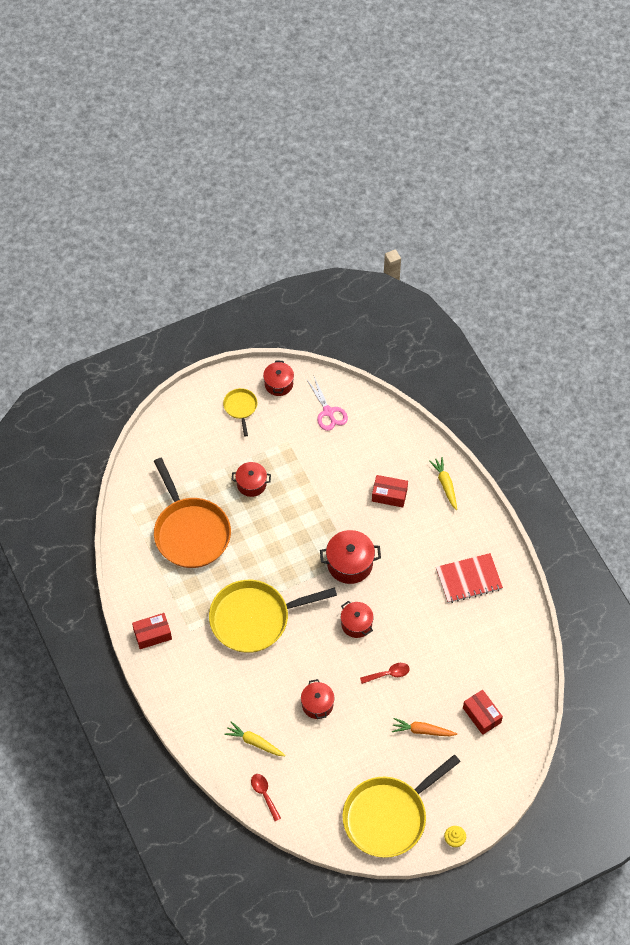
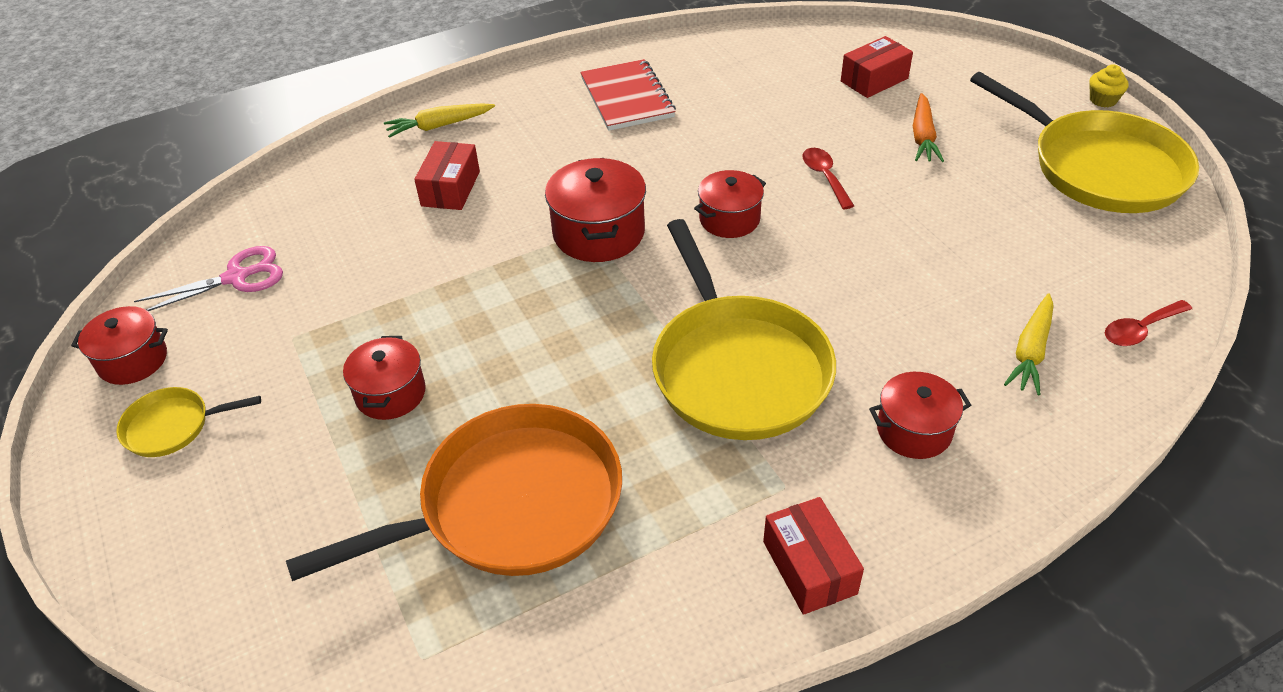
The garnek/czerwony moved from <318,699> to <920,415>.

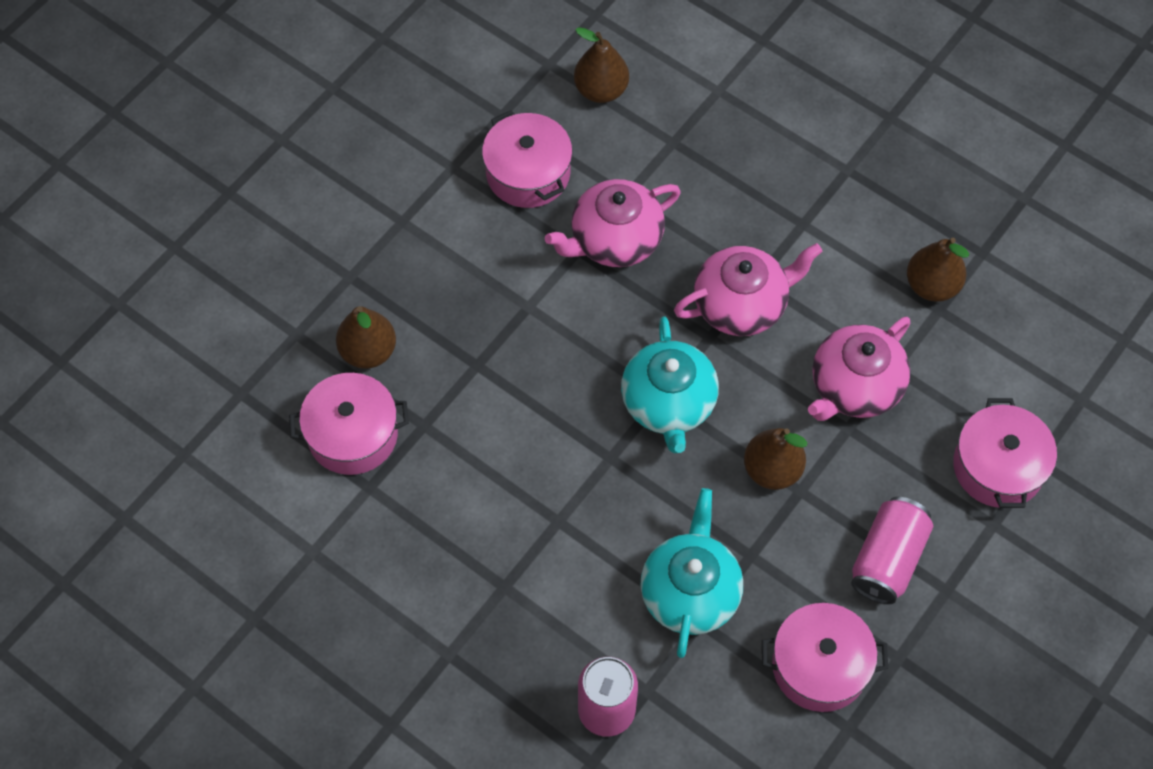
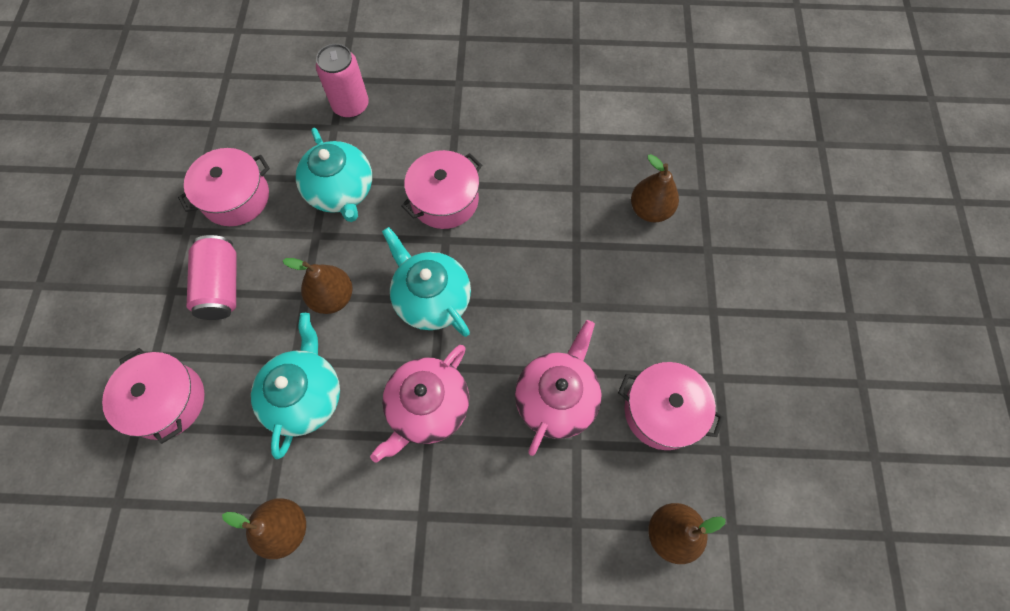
The imbryk/różowy at <859,369> became the imbryk/turkusowy at <295,386>. The garnek/różowy moved from <349,424> to <441,189>.

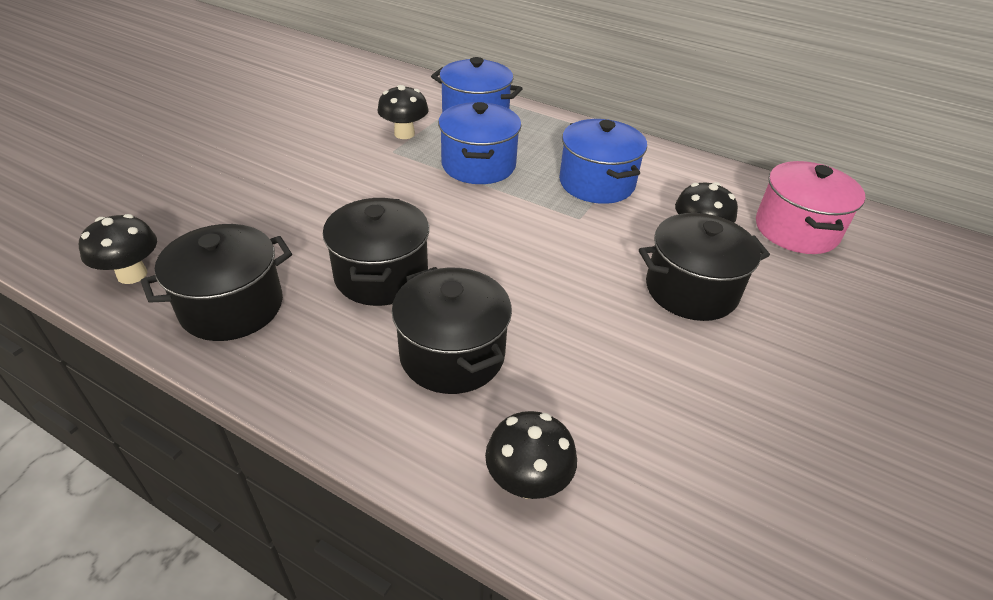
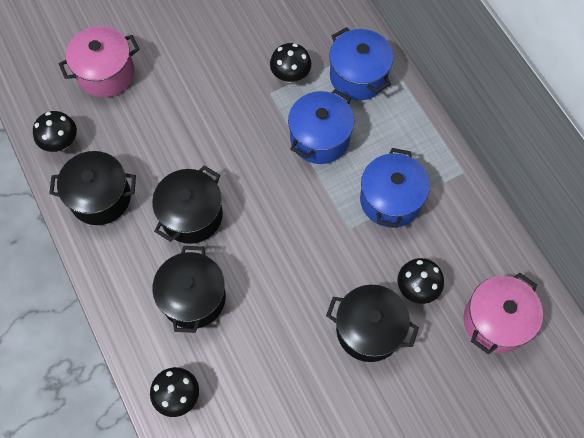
The garnek/różowy at <99,61> appeared.

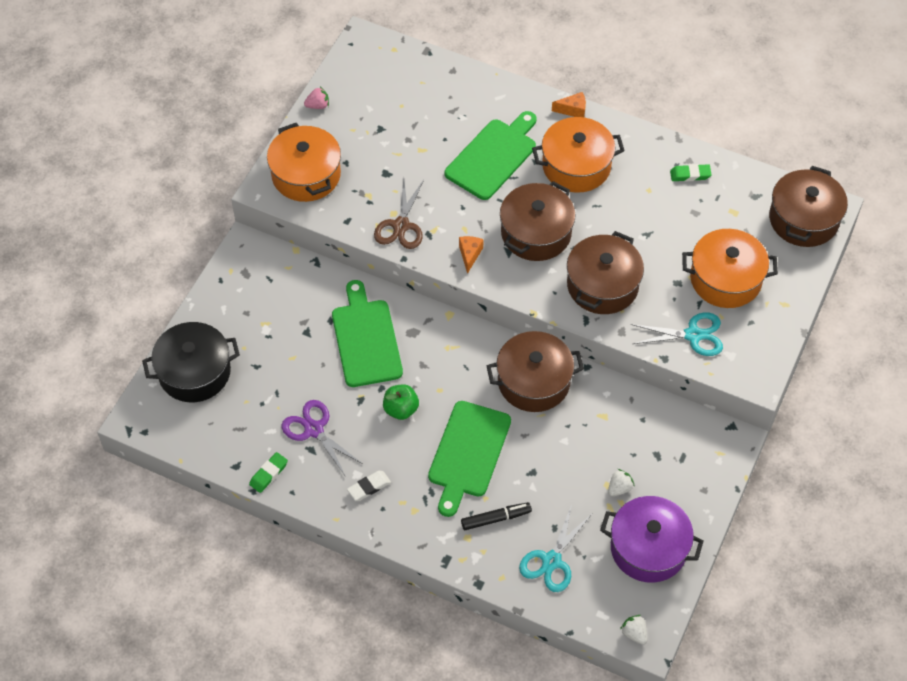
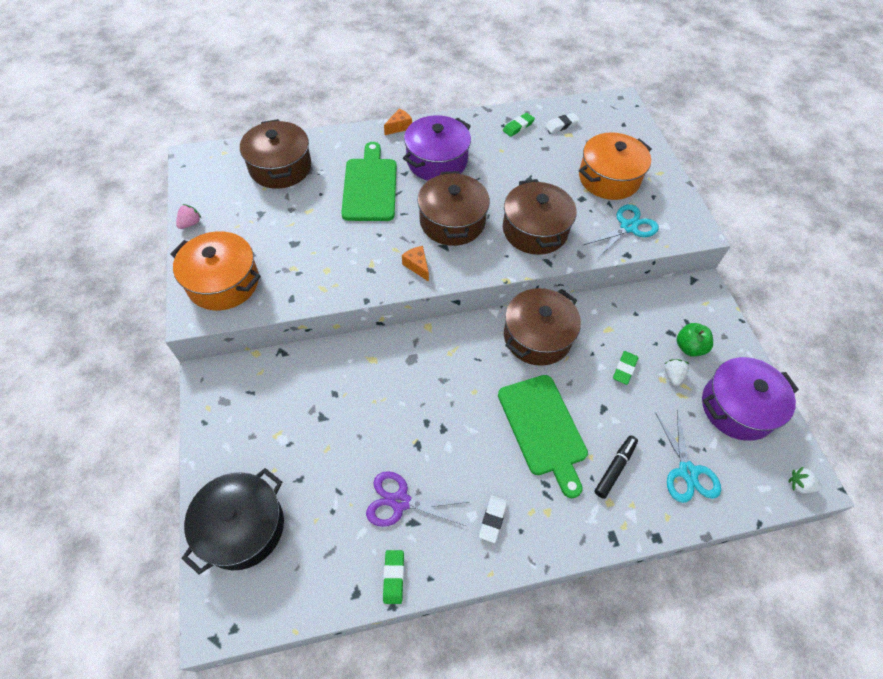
The garnek/brązowy moved from <808,206> to <275,154>. The garnek/pomarańczowy at <578,155> became the garnek/fioletowy at <437,148>. The gumka do mazania/biały at <562,123> appeared. The gumka do mazania/zielony at <625,368> appeared. The jabłko/zielony moved from <401,402> to <695,339>. The deska do krojenia/zielony at <367,333> disappeared. The nożyczki/brązowy at <399,214> disappeared.

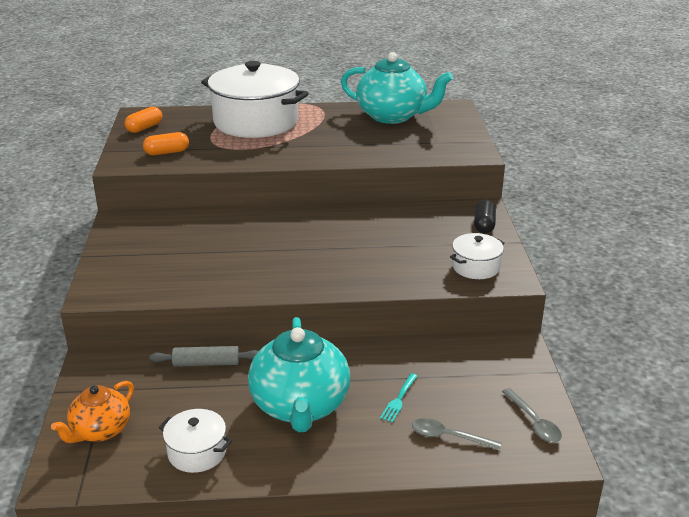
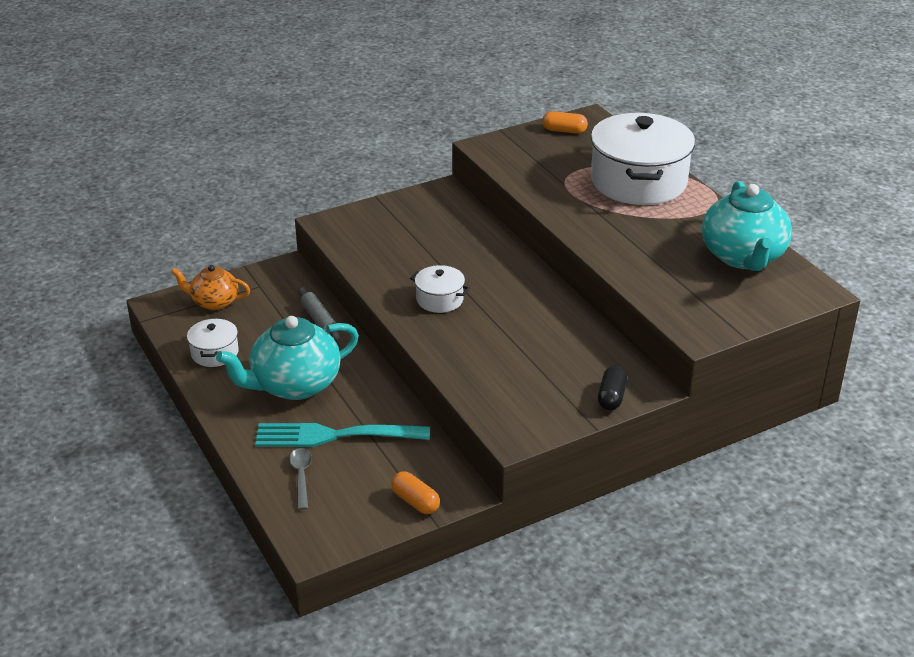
The widelec/turkusowy at <398,398> changed to 2.47 times the size. The kapsułka/pomarańczowy moved from <166,143> to <415,492>. The garnek/biały moved from <477,256> to <440,289>. The kapsułka/czarny at <485,217> turned 60 degrees counterclockwise. The łyżka/szary at <532,415> disappeared.

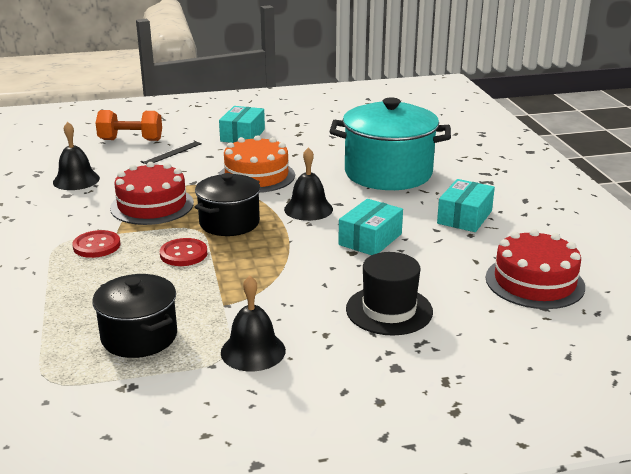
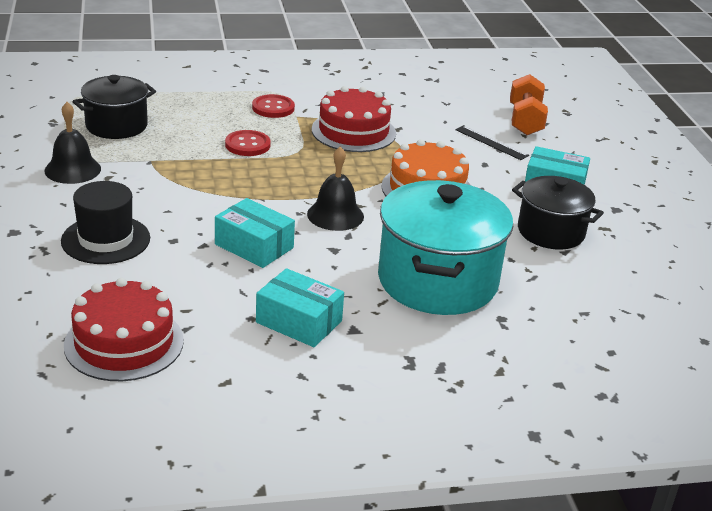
The garnek/czarny moved from <227,204> to <558,213>. The dzwonek/czarny at <76,156> disappeared.

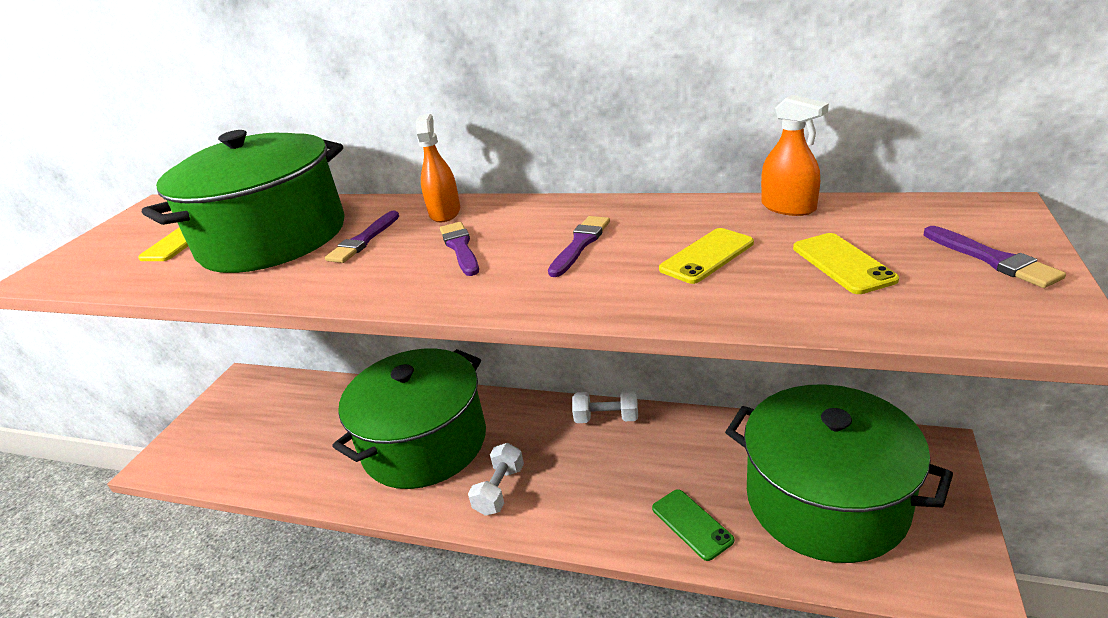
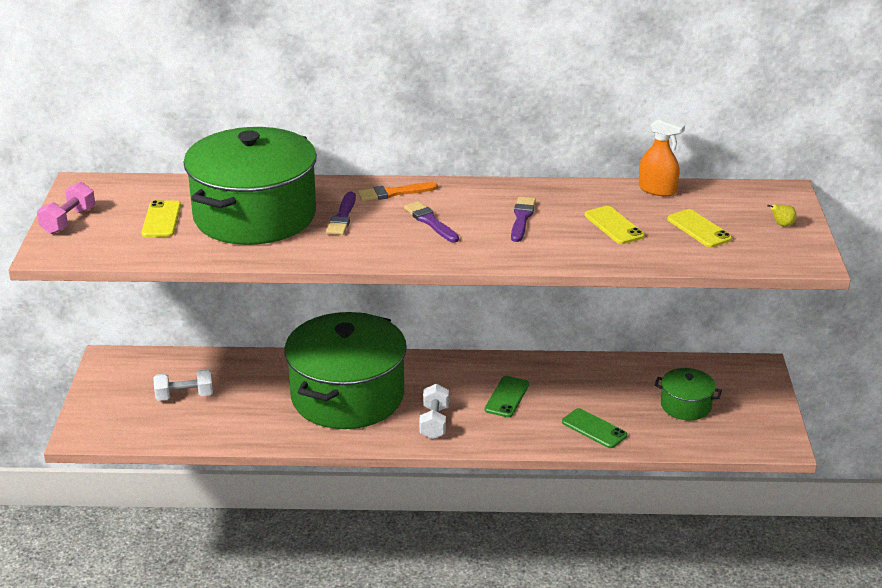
The hantel/różowy at <66,208> appeared. The hantel/biały moved from <605,406> to <183,385>. The spryskiwacz/pomarańczowy at <438,168> was replaced by the pędzel/pomarańczowy at <398,191>. The telefon/zielony at <507,396> appeared. The telefon/żółty at <706,256> turned 60 degrees counterclockwise. The garnek/zielony at <839,473> changed to 0.44 times the size. The pędzel/fioletowy at <995,257> was replaced by the gruszka/żółty at <782,215>.

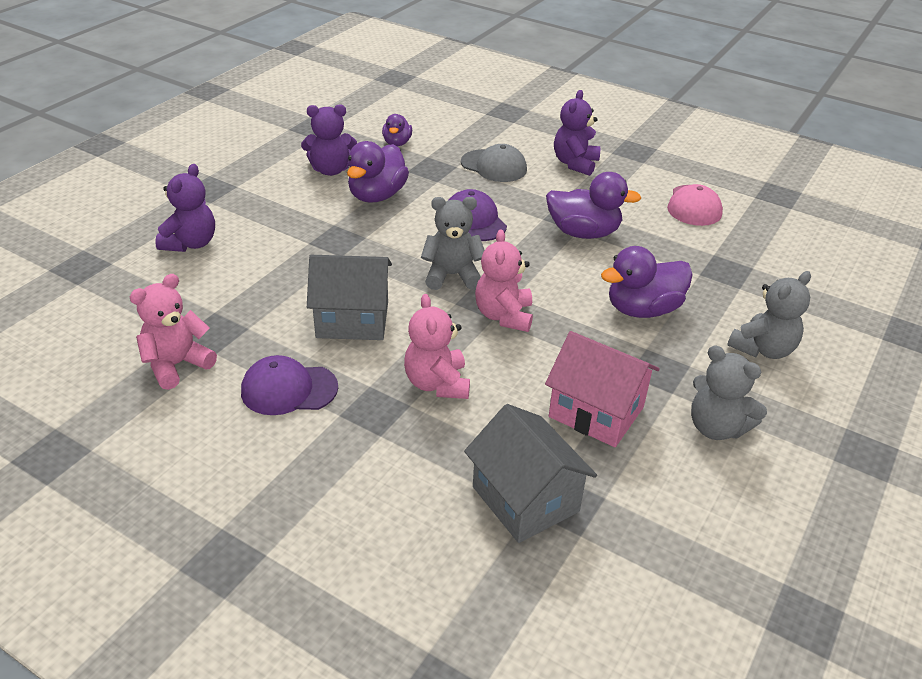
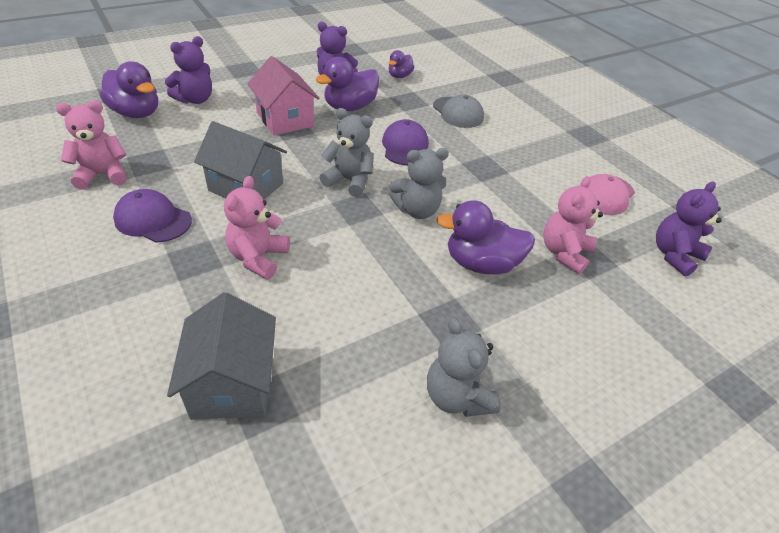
The kaczka/fioletowy moved from <593,205> to <129,89>. The domek/różowy moved from <602,389> to <283,96>. The miś/szary moved from <769,315> to <419,183>. The miś/różowy moved from <504,280> to <573,225>. The miś/fioletowy moved from <577,133> to <689,229>.

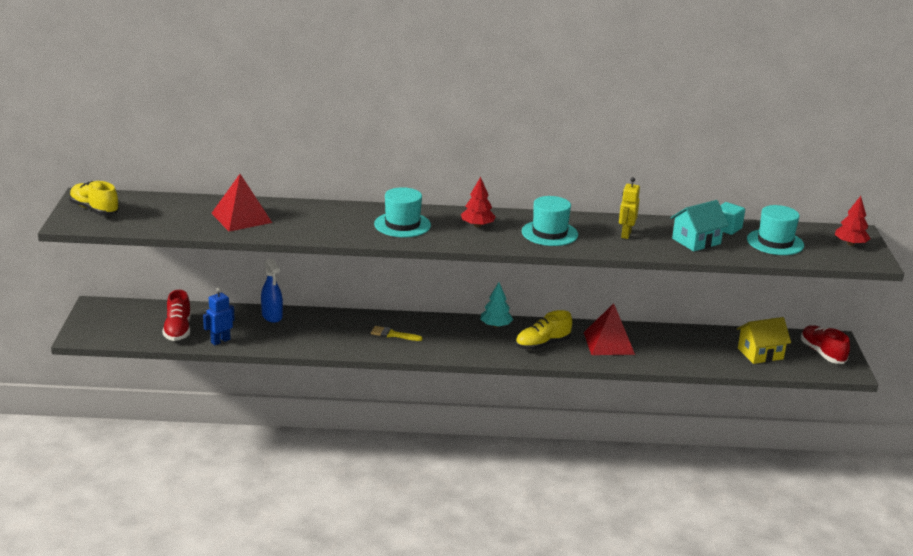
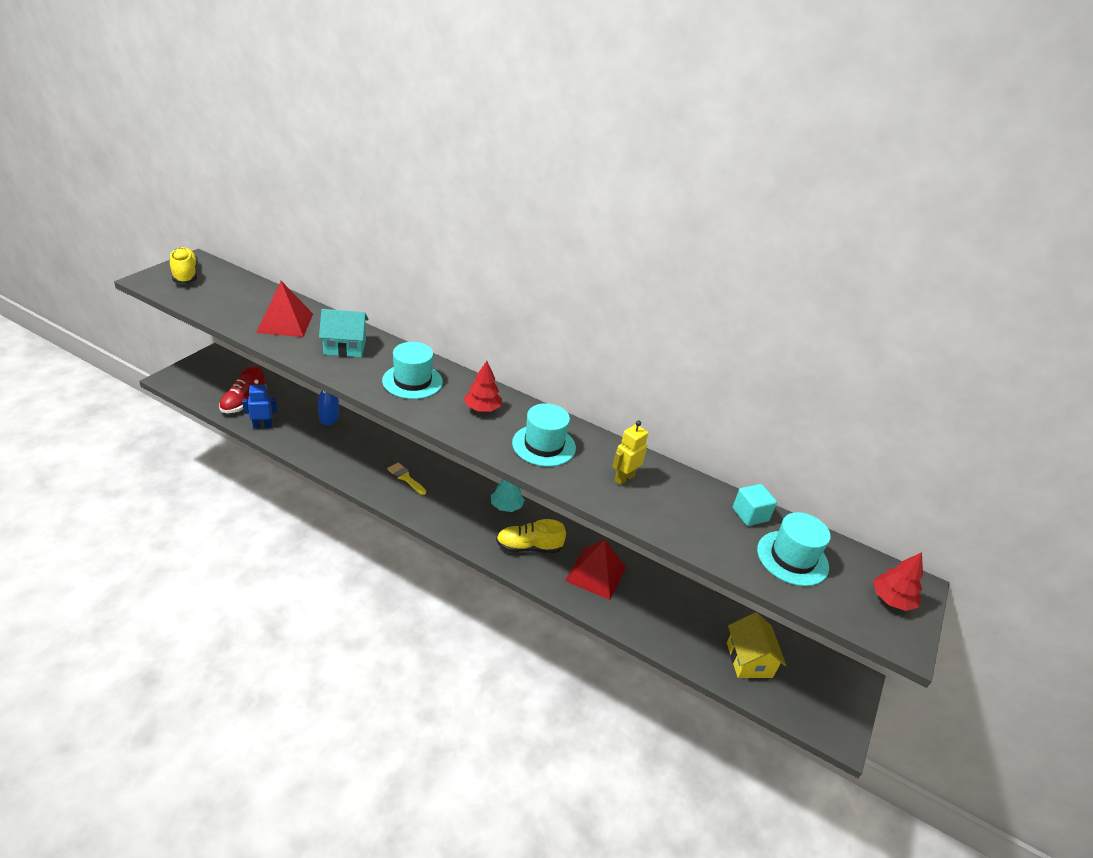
The domek/turkusowy moved from <699,225> to <344,333>. The domek/żółty at <764,340> turned 75 degrees clockwise. The but/czerwony at <825,344> disappeared.

